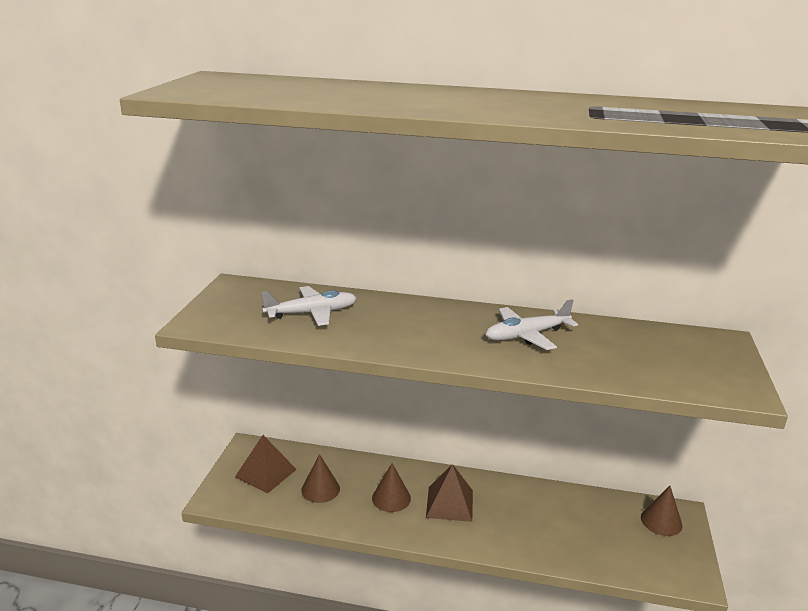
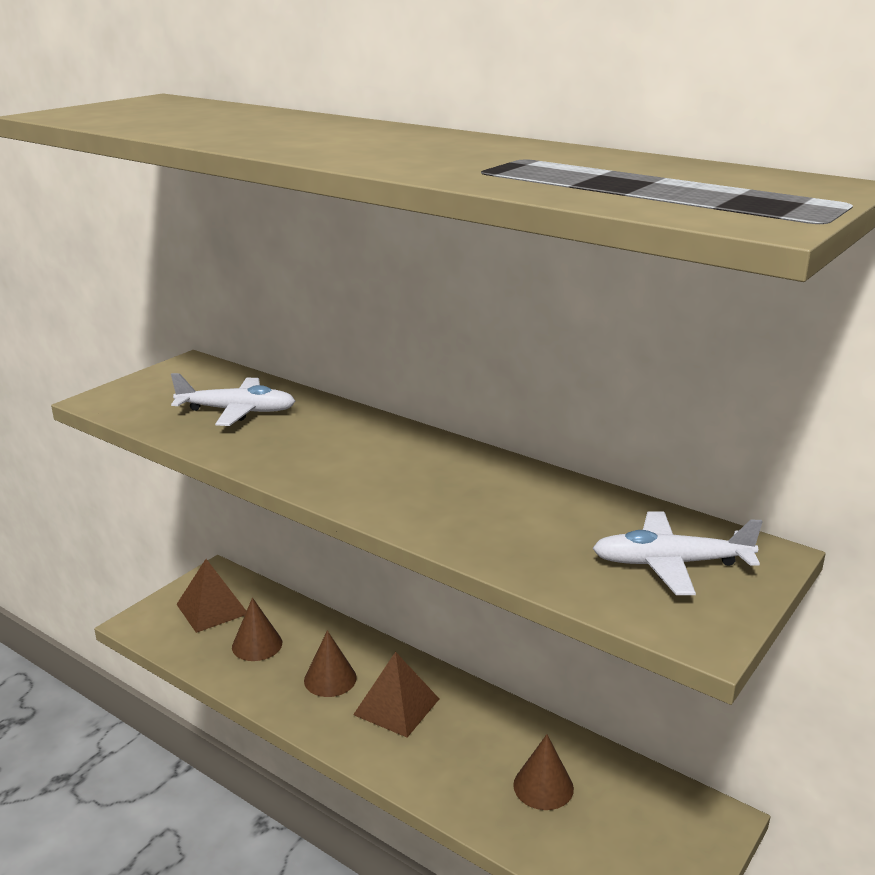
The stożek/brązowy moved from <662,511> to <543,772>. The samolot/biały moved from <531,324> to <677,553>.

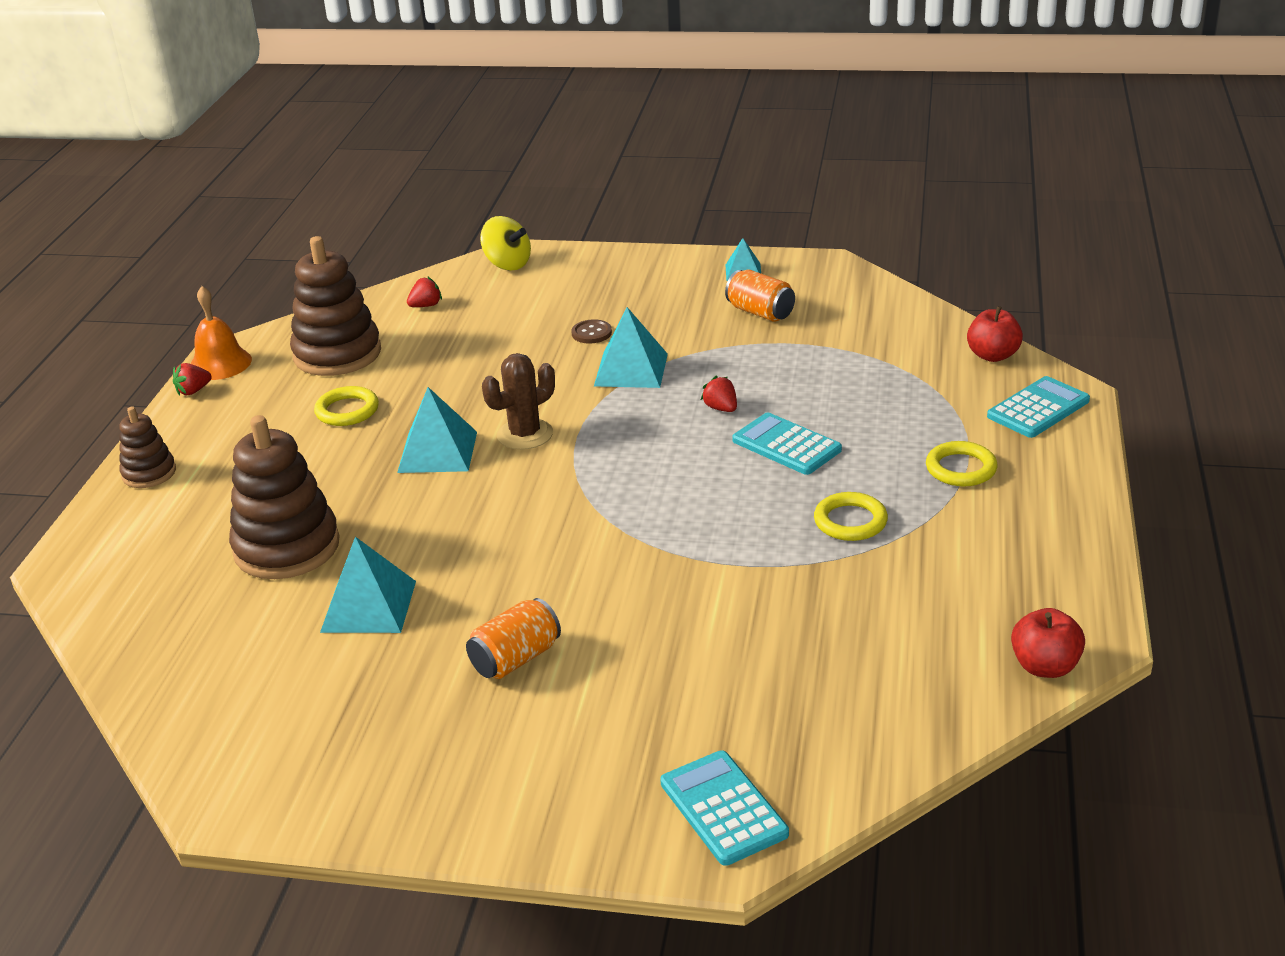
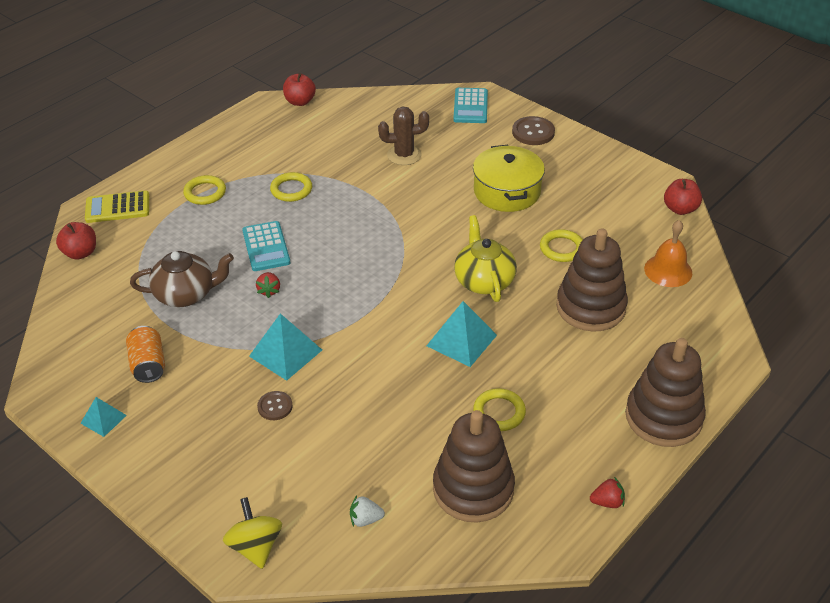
The kalkulator/turkusowy at <1038,407> became the kalkulator/żółty at <117,207>. The imbryk/brązowy at <182,279> appeared. The truskawka/czerwony at <424,291> became the truskawka/biały at <367,511>. The kaktus/brązowy moved from <518,401> to <403,135>. The imbryk/żółty at <485,258> appeared. The puszka/pomarańczowy at <513,638> was replaced by the garnek/żółty at <509,178>. The guzik/brązowy at <533,130> appeared. The piramida/turkusowy at <368,585> was replaced by the pierścień/żółty at <561,245>. The zabawka nakładanka/brązowy at <147,447> changed to 1.84 times the size. The dzwonek/pomarańczowy moved from <221,333> to <668,253>. The jabłko/czerwony at <683,197> appeared.

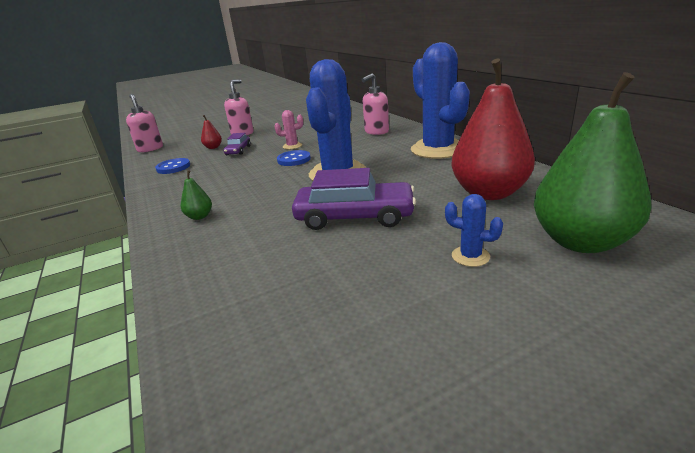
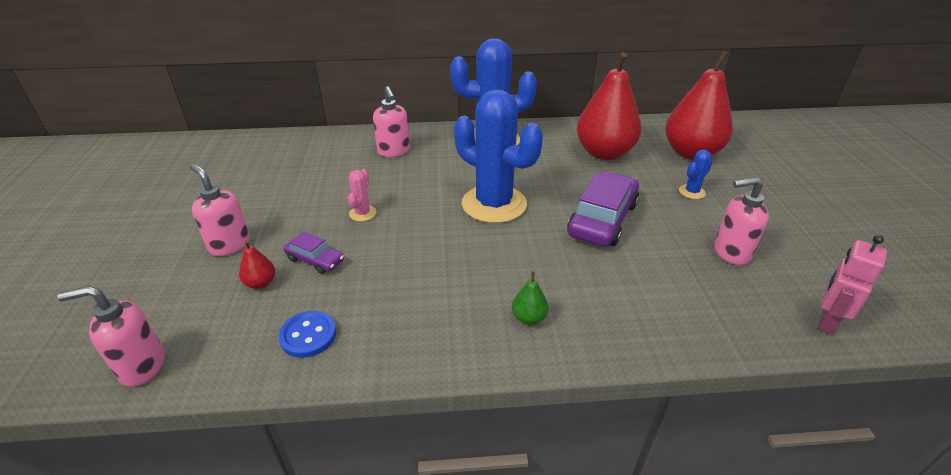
The gruszka/zielony at <593,162> became the gruszka/czerwony at <699,105>. The dozownik mydła/różowy at <741,221> appeared. The robot/różowy at <852,285> appeared. The guzik/niebieski at <294,158> disappeared.

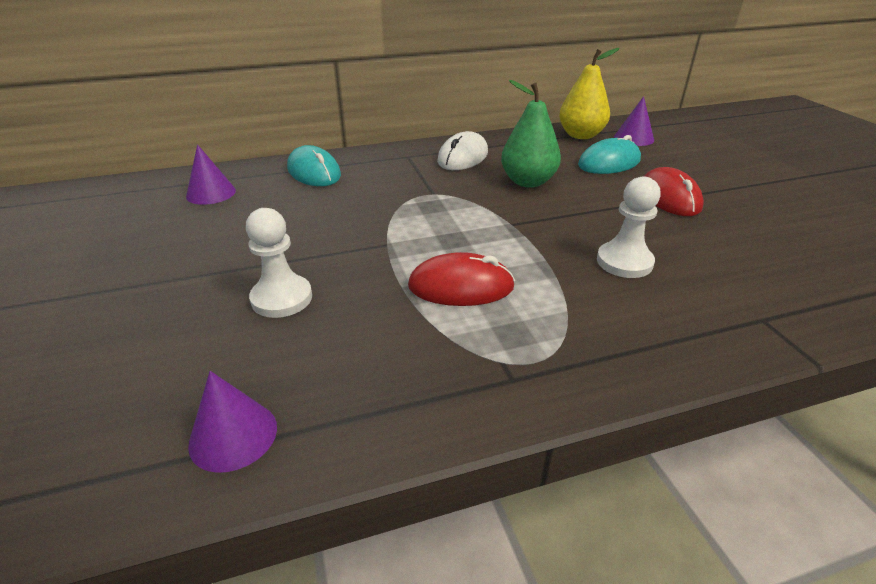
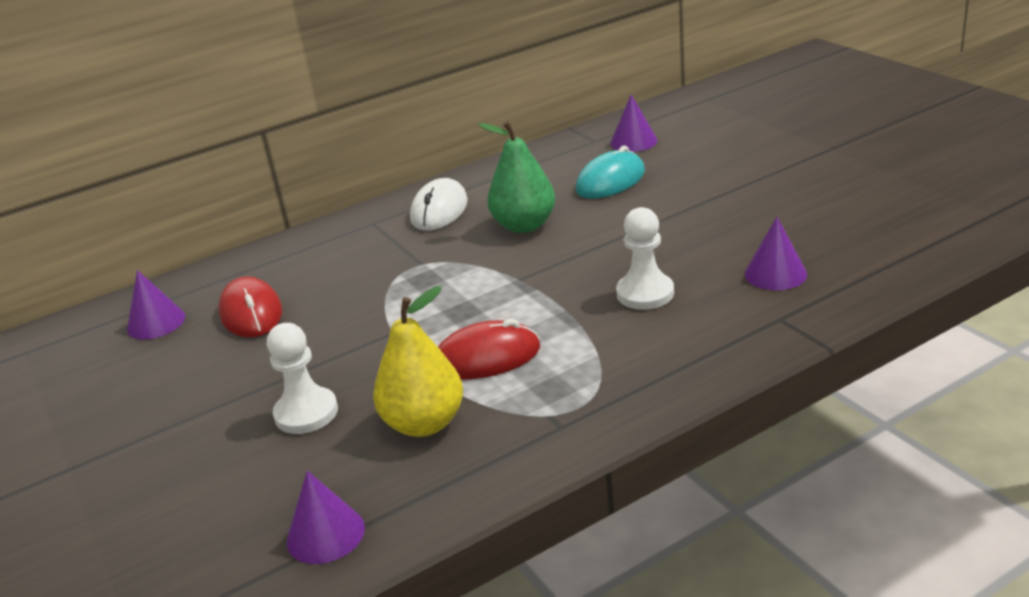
The myszka/czerwony moved from <674,191> to <250,306>. The gruszka/żółty moved from <589,93> to <418,361>. The stożek/fioletowy at <776,253> appeared. The myszka/turkusowy at <314,165> disappeared.

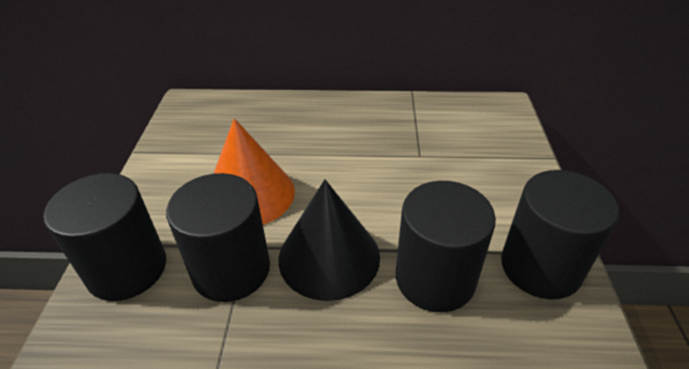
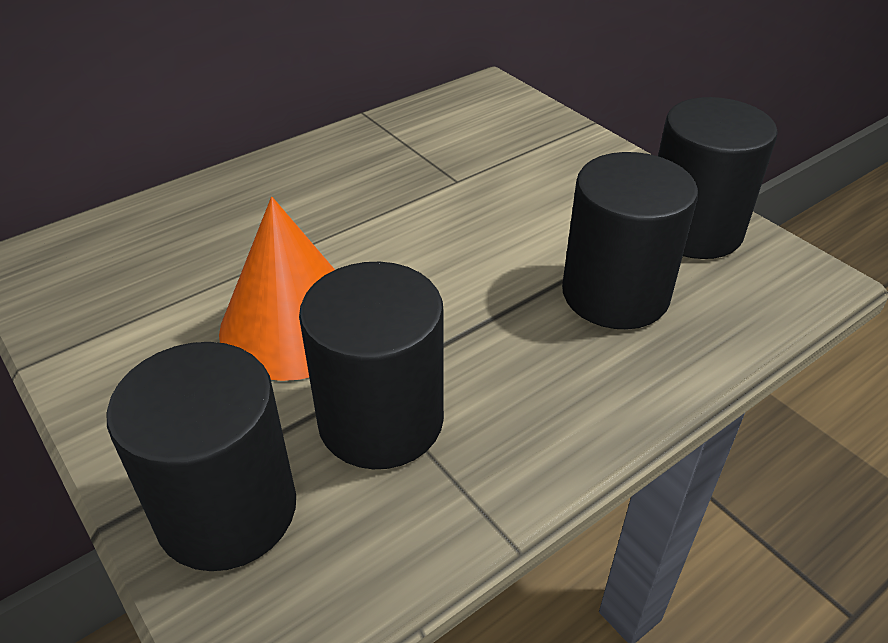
The stożek/czarny at <329,240> disappeared.

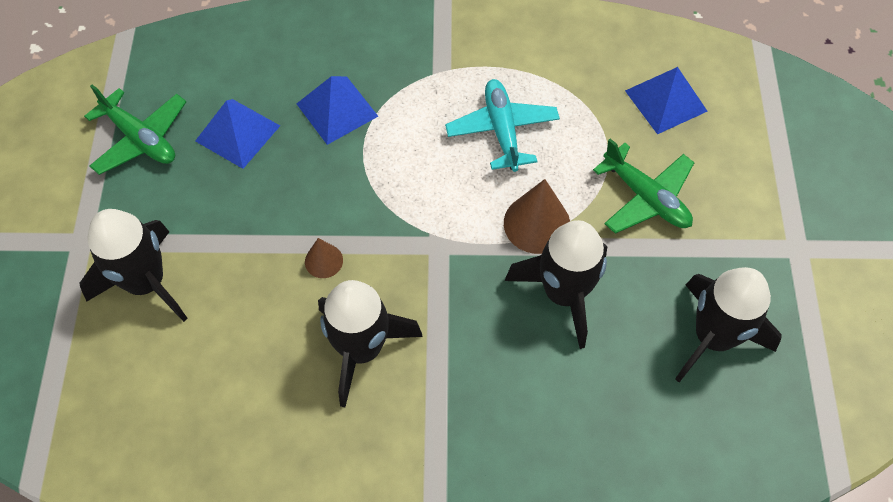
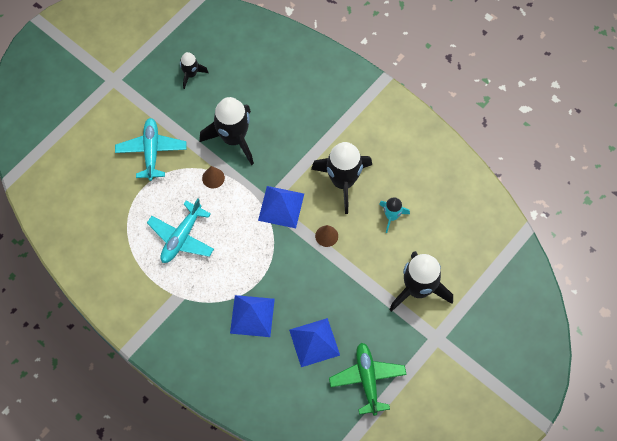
The samolot/zielony at <643,186> became the samolot/turkusowy at <150,149>. The rakieta/czarny at <728,324> changed to 0.52 times the size. The stożek/brązowy at <537,216> changed to 0.56 times the size. The piramida/niebieski moved from <666,100> to <281,207>. The rakieta/turkusowy at <394,215> appeared.

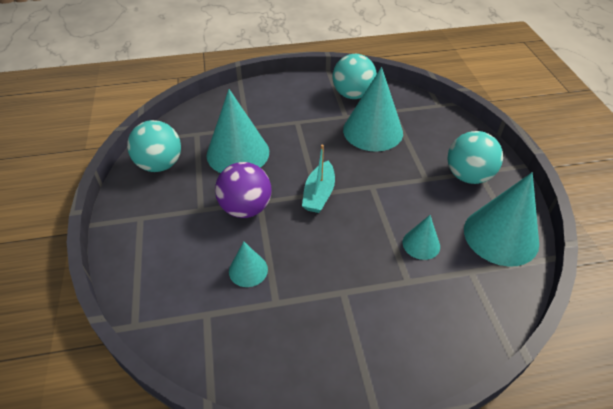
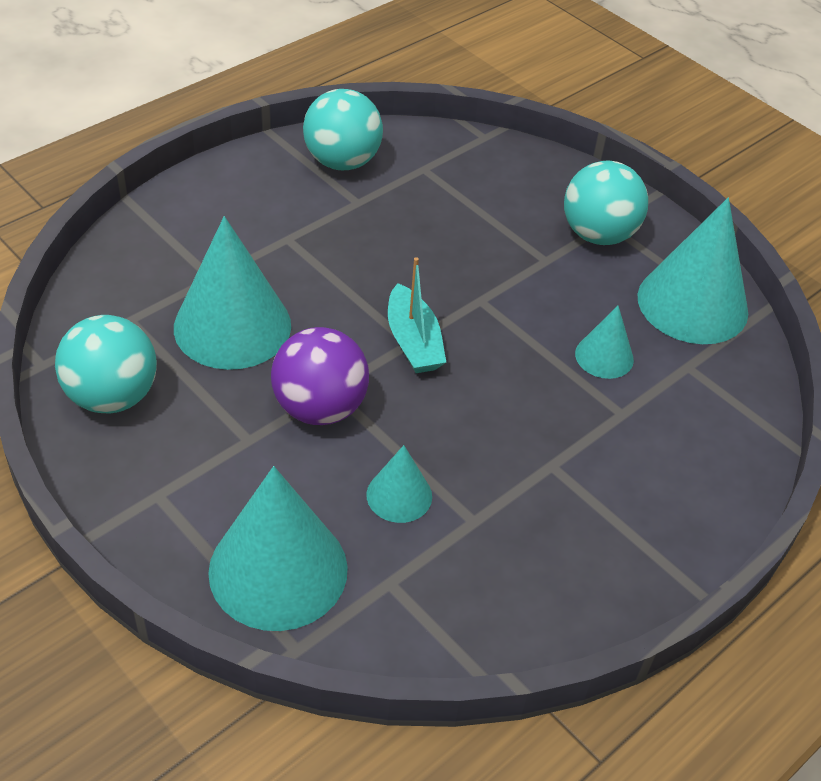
The stożek/turkusowy moved from <373,109> to <278,548>.

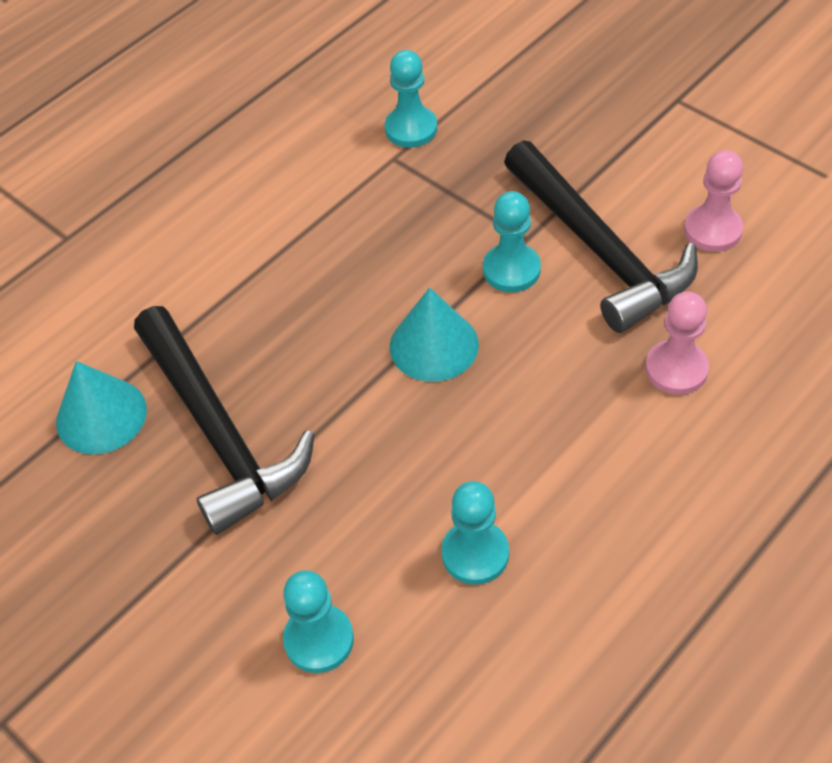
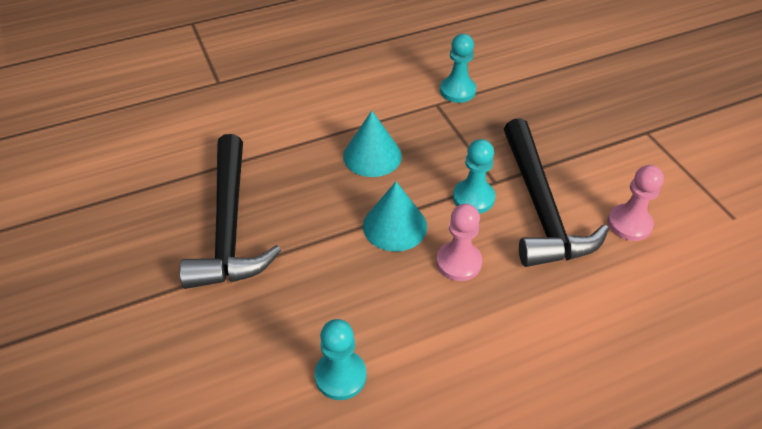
The stożek/turkusowy moved from <101,408> to <372,144>. The pionek/różowy moved from <677,343> to <459,242>. The pionek/turkusowy at <318,621> disappeared.

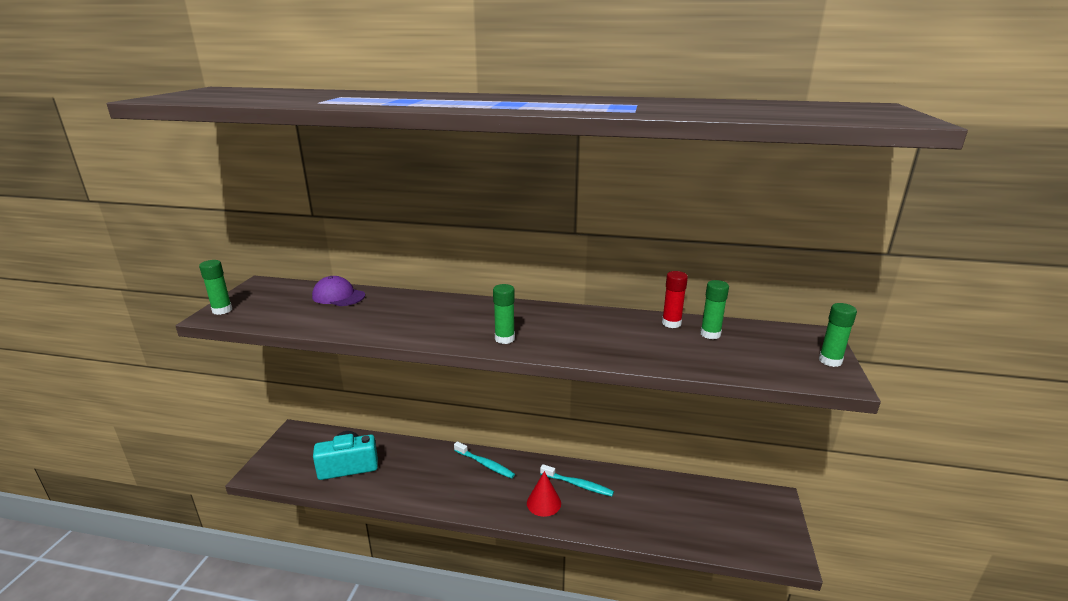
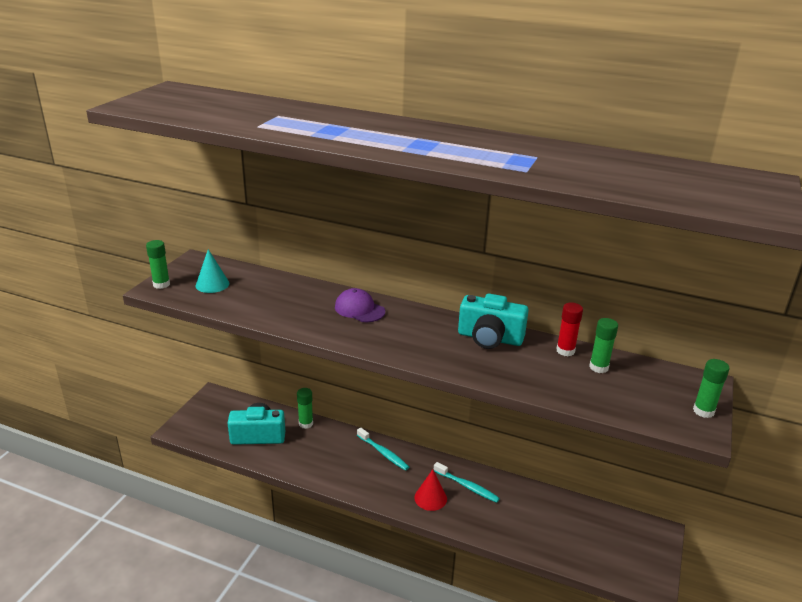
The stożek/turkusowy at <212,271> appeared. The klej w sztyfcie/zielony moved from <504,314> to <305,408>. The czapka/fioletowy moved from <338,291> to <360,305>. The aparat fotograficzny/turkusowy at <493,321> appeared.

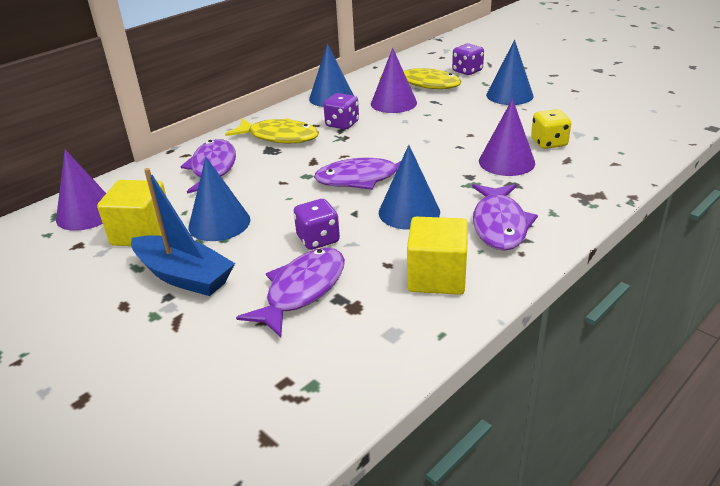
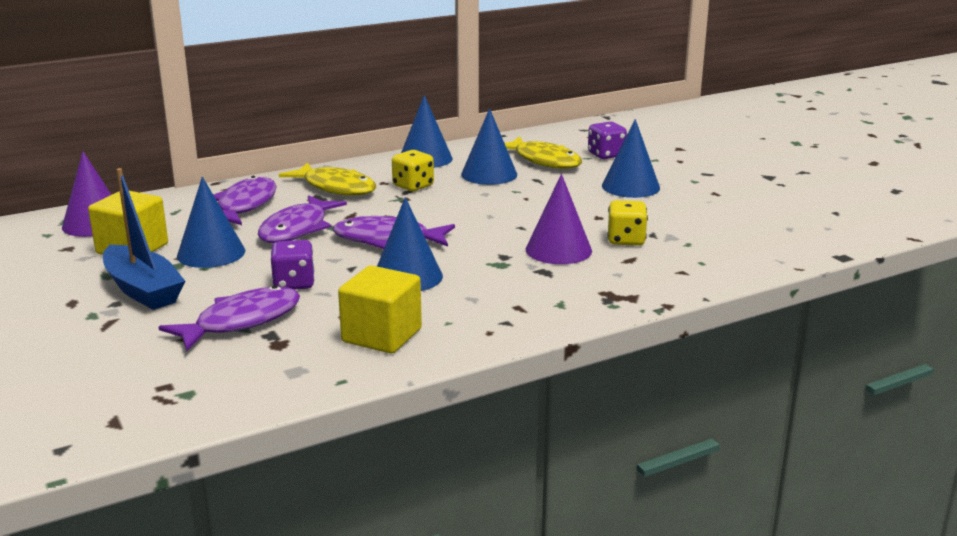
The ryba/fioletowy moved from <505,217> to <302,219>. The kostka do gry/fioletowy at <341,111> became the kostka do gry/żółty at <413,170>. The stożek/fioletowy at <394,80> became the stożek/niebieski at <489,146>.

